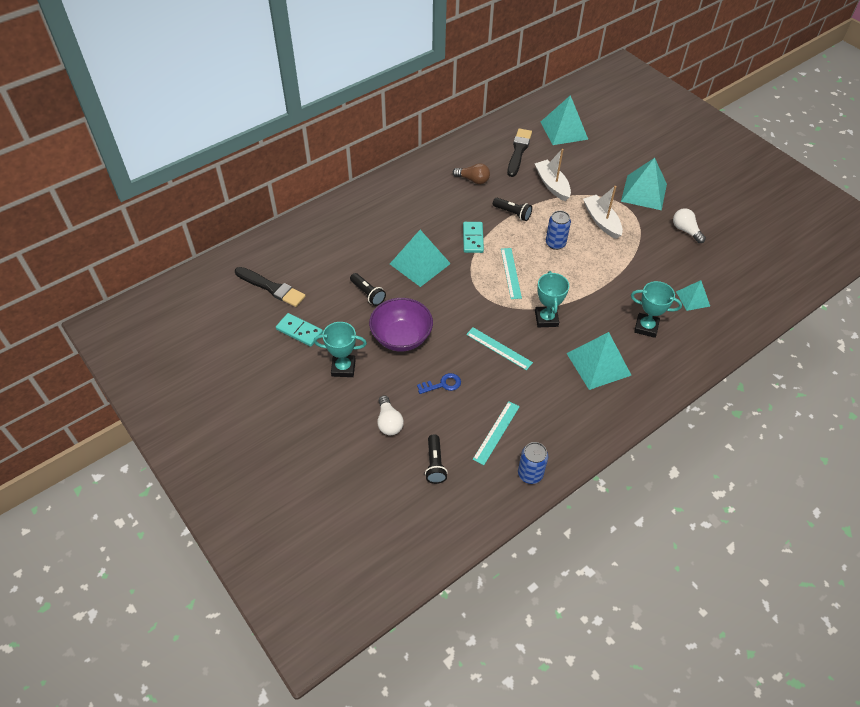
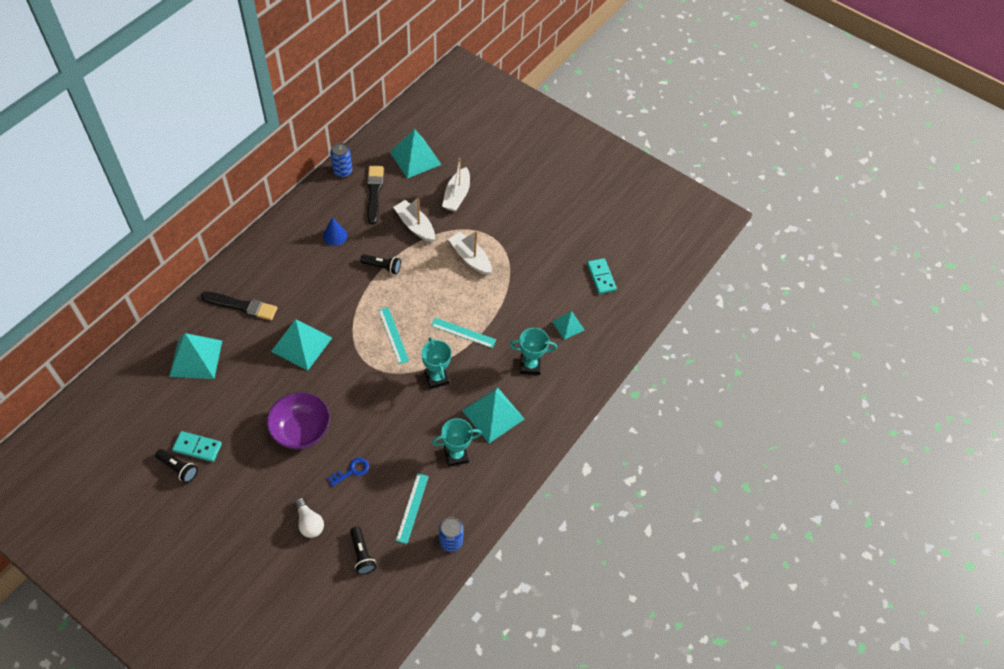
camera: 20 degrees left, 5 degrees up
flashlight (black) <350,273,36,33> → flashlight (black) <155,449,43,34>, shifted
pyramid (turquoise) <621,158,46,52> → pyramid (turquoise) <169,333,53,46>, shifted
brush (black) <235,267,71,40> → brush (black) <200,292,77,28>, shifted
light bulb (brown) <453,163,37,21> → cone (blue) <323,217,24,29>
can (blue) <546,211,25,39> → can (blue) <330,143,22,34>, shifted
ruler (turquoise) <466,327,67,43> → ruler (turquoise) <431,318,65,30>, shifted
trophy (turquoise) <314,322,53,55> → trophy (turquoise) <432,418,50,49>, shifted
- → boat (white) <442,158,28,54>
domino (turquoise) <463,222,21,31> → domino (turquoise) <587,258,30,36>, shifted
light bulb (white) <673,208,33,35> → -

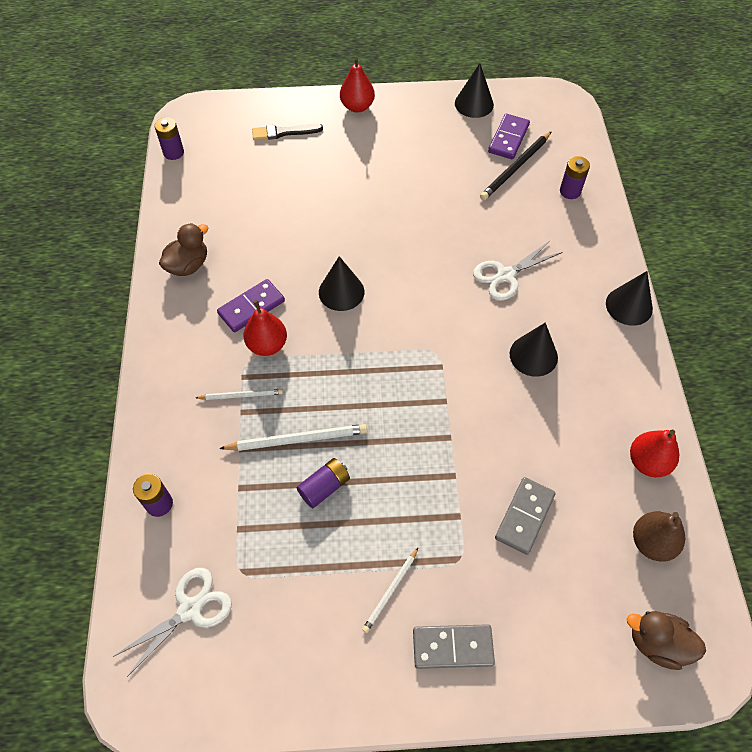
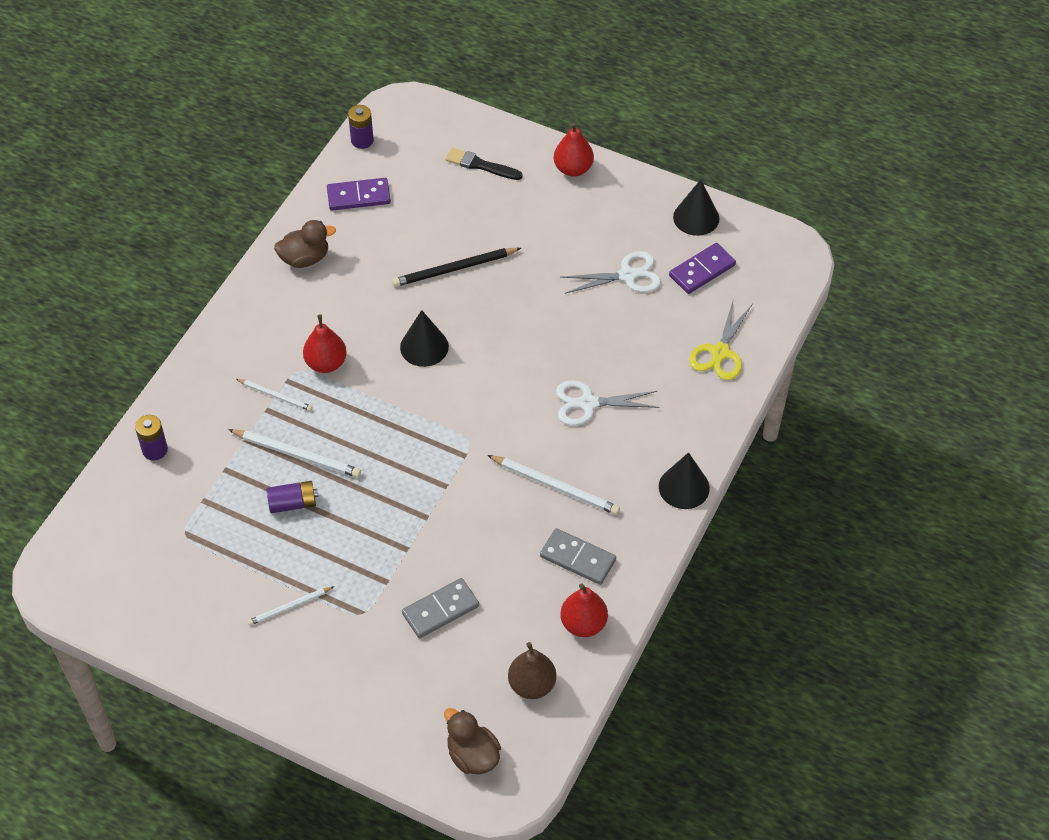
camera: 30 degrees right, 5 degrees down
domino (purple) <217,279,68,53> → domino (purple) <327,178,64,33>, shifted
pencil (black) <480,131,72,69> → pencil (black) <392,248,129,39>, shifted
cone (black) <510,323,48,54> → pencil (white) <487,455,133,60>
domino (grey) <413,624,82,45> → domino (grey) <540,528,76,57>, shifted
scissors (white) <113,568,119,109> → scissors (white) <560,251,101,43>, shifted
battery (purple) <560,156,30,43> → scissors (yellow) <689,301,63,79>

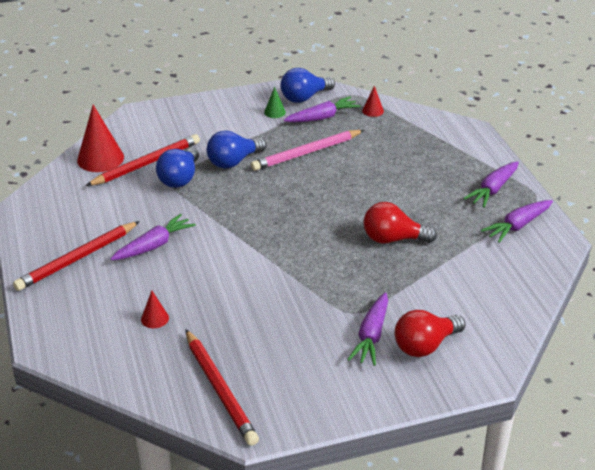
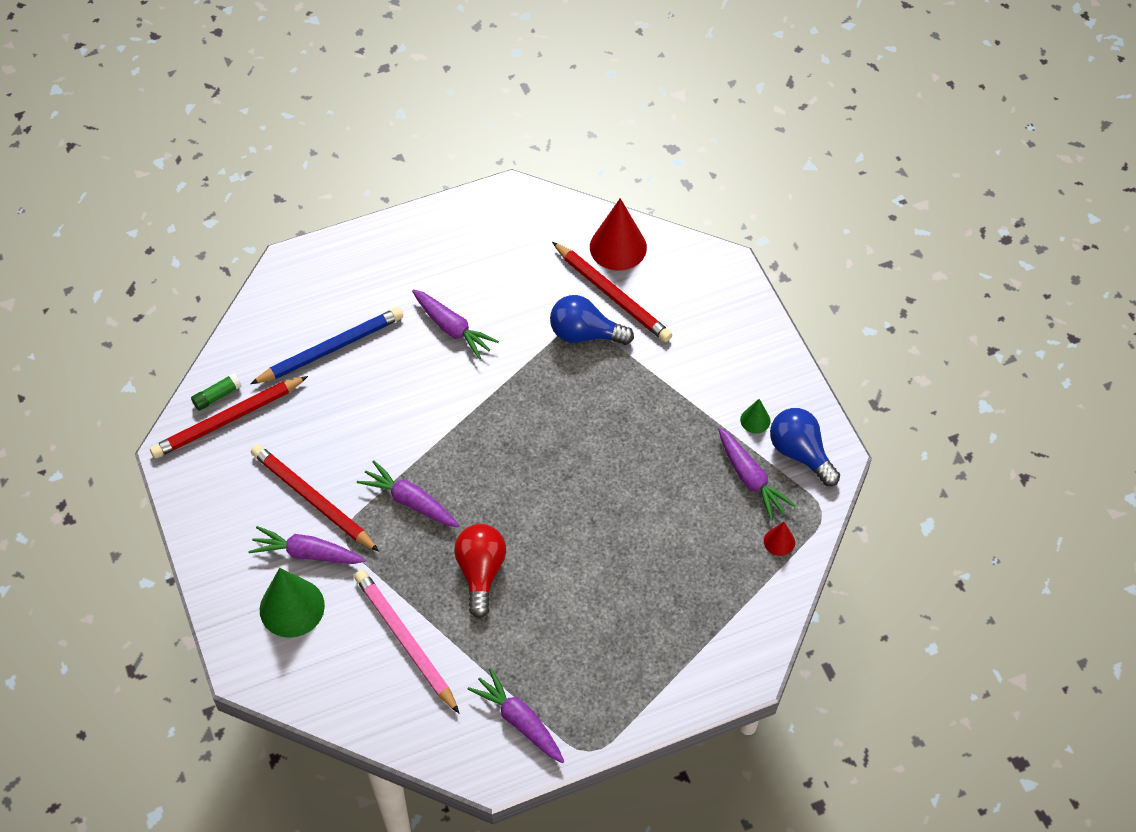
camera: 85 degrees right, 20 degrees up
- → glue stick (green) <191,373,50,38>
cone (red) <141,290,28,38> → pencil (blue) <250,307,153,77>
pencil (red) <13,221,127,70> → pencil (red) <251,444,128,108>, shifted
light bulb (red) <395,310,70,47> → cone (green) <260,568,65,70>
pencil (pink) <250,130,114,41> → pencil (pink) <354,570,106,144>, shifted
carrot (purple) <463,161,56,47> → carrot (purple) <357,460,102,67>, shifted
light bulb (blue) <207,130,59,39> → -

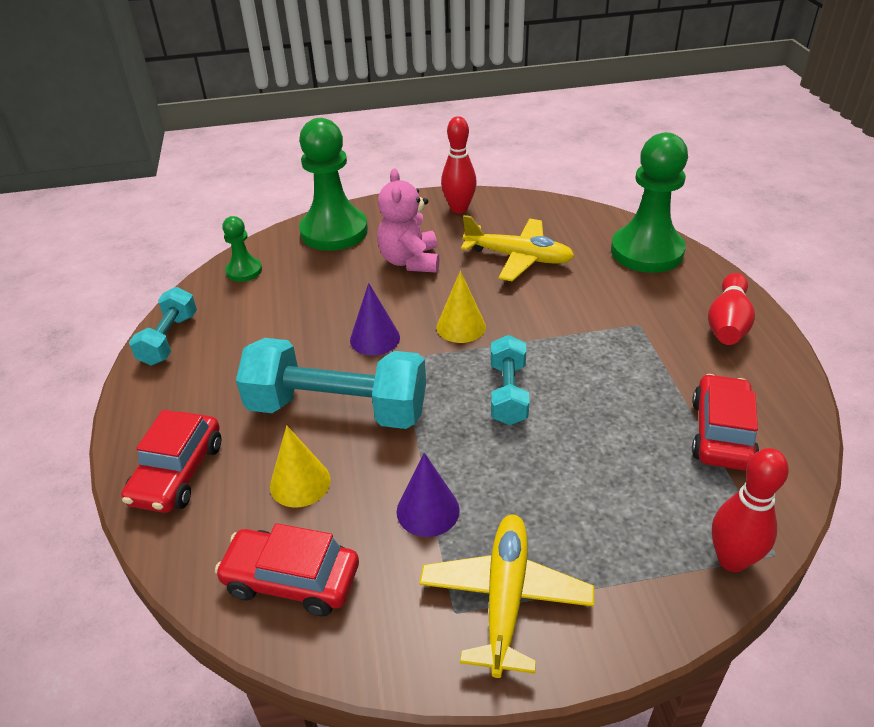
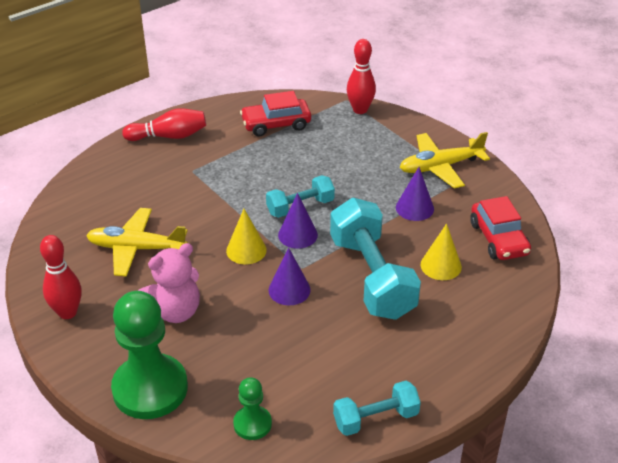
camera: 120 degrees left, 0 degrees up
plane (yellow) <461,215,113,66> → plane (yellow) <86,208,102,69>, 75 degrees counterclockwise
- → cone (purple) <278,193,40,56>
car (red) <121,410,101,103> → -
pawn (green) <611,132,77,141> → -

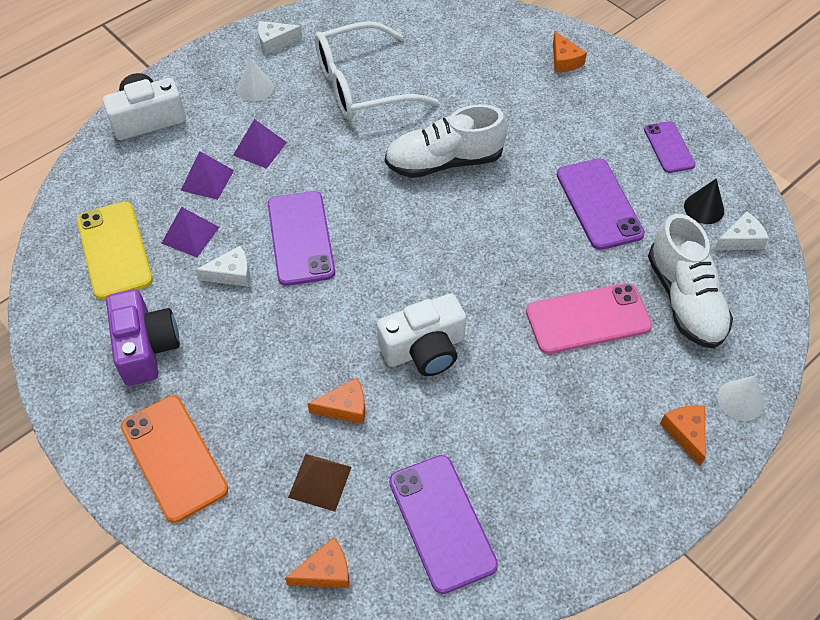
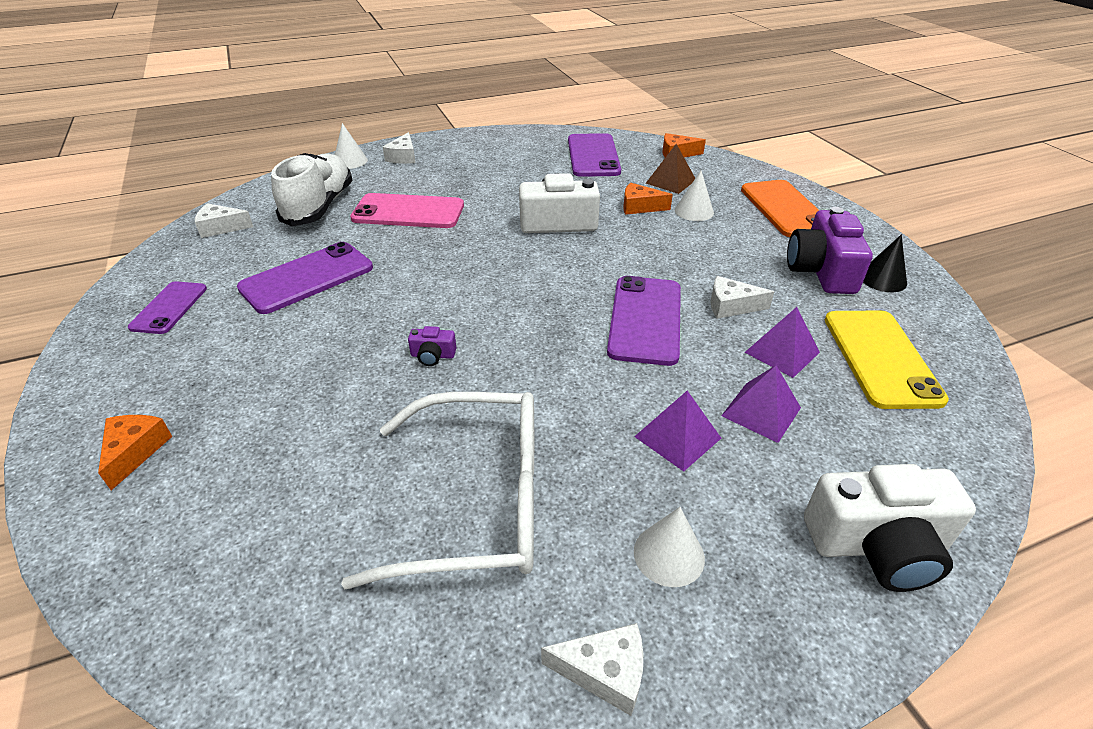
camera: 160 degrees left, 15 degrees down
phone (purple) <557,159,88,91> → phone (purple) <237,242,136,72>, 45 degrees clockwise
cheese (orange) <660,405,45,61> → cheese (white) <383,132,33,32>
shoe (white) <385,104,122,74> → camera (purple) <408,326,48,40>
- → cone (white) <675,171,39,50>
cone (black) <684,179,40,45> → cone (black) <863,235,44,57>, shifted

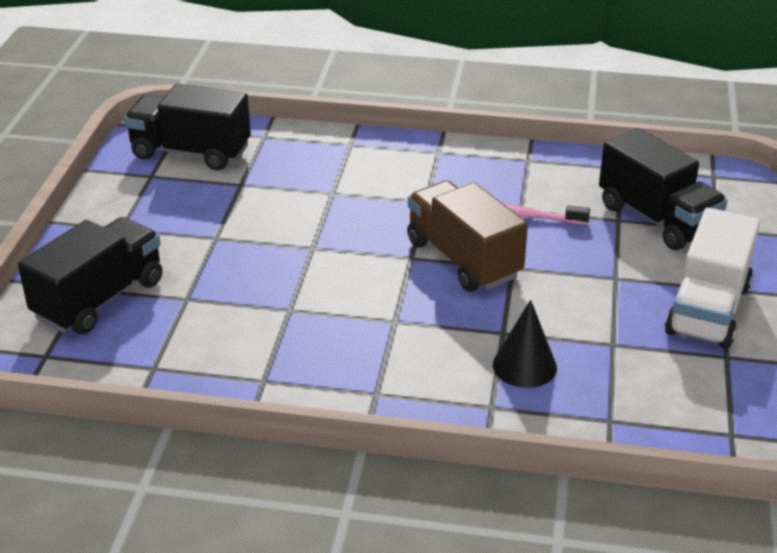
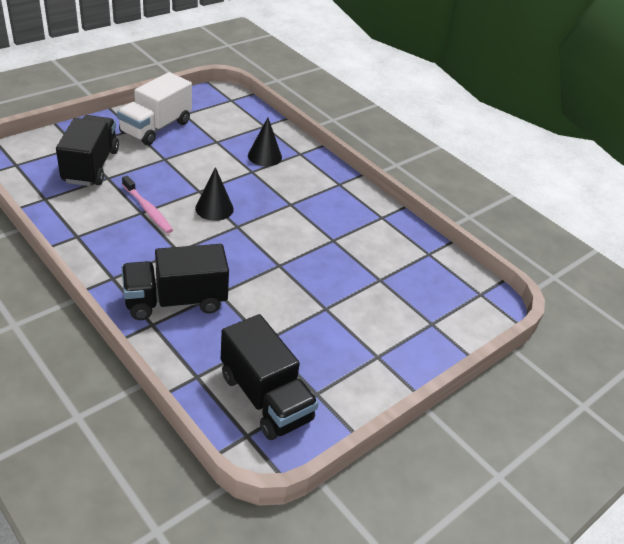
camera: 145 degrees left, 5 degrees up
truck (white) <665,208,95,141> → truck (white) <117,72,75,73>, 150 degrees clockwise
truck (black) <18,217,144,117> → truck (black) <122,244,107,76>, shifted
truck (brown) <407,181,121,110> → cone (black) <195,167,39,54>

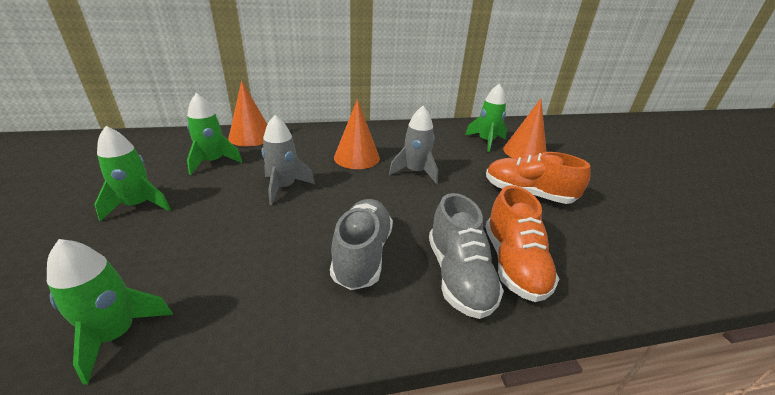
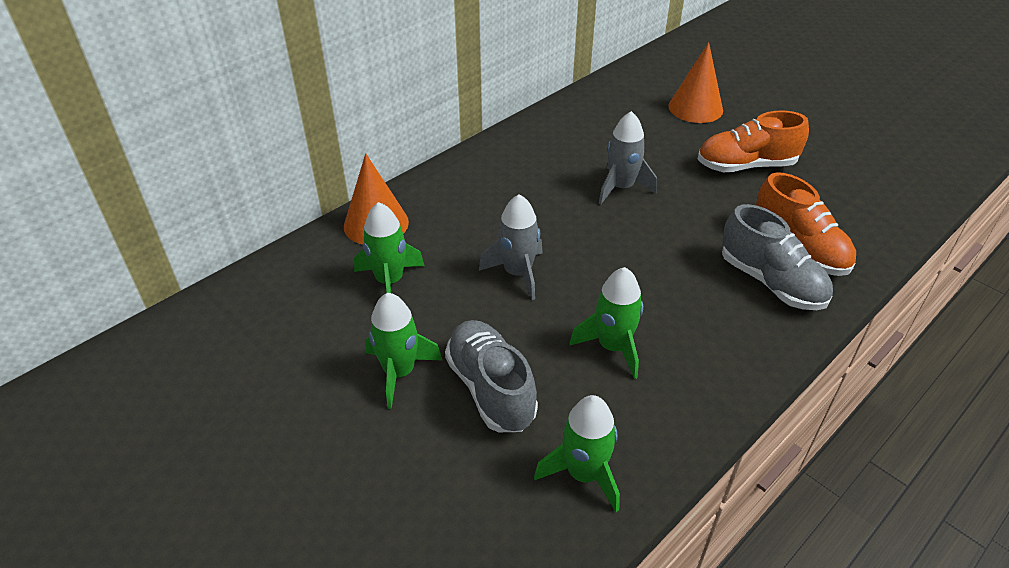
camera: 30 degrees left, 10 degrees up
shoe (grey) <330,199,63,91> → shoe (grey) <445,320,93,112>, shifted
rocket (green) <465,83,42,69> → rocket (green) <569,267,74,112>, shifted
cone (orange) <334,99,46,70> → -

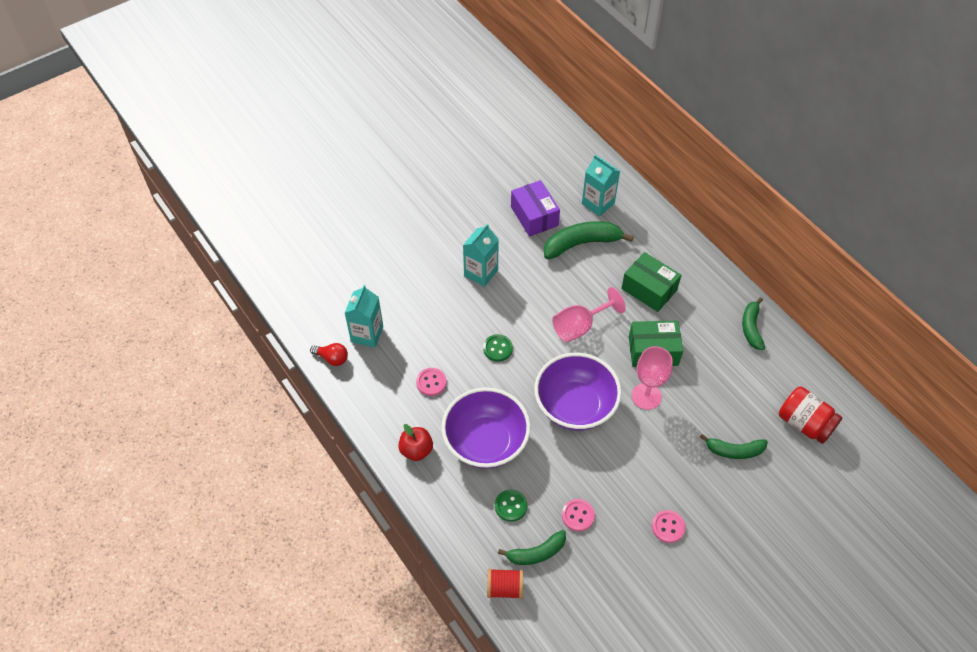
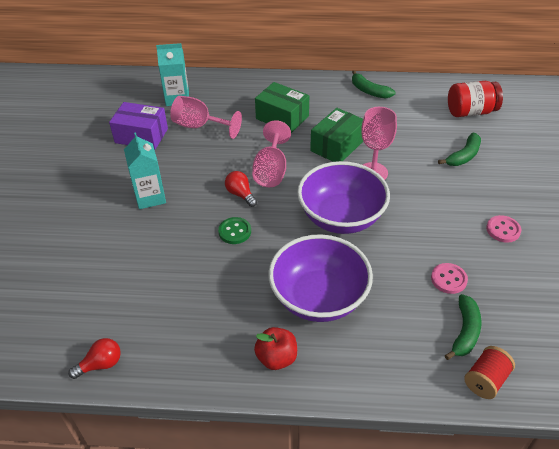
camera: 50 degrees left, 10 degrees down
banana (green) <544,221,90,38> → goblet (pink) <170,96,72,43>
- → light bulb (red) <225,171,32,36>
box (green) <621,252,60,60> → box (green) <255,82,54,51>, 45 degrees clockwise
carton (turquoise) <345,285,38,62> → -
button (pink) <416,368,31,28> → -
button (green) <495,489,32,33> → -

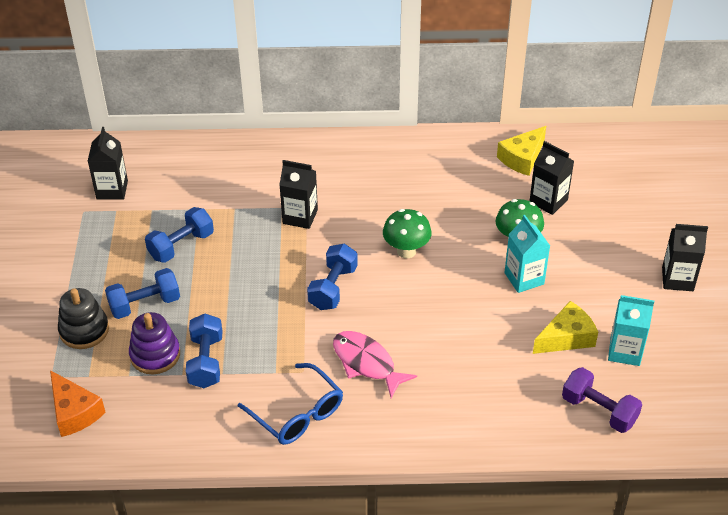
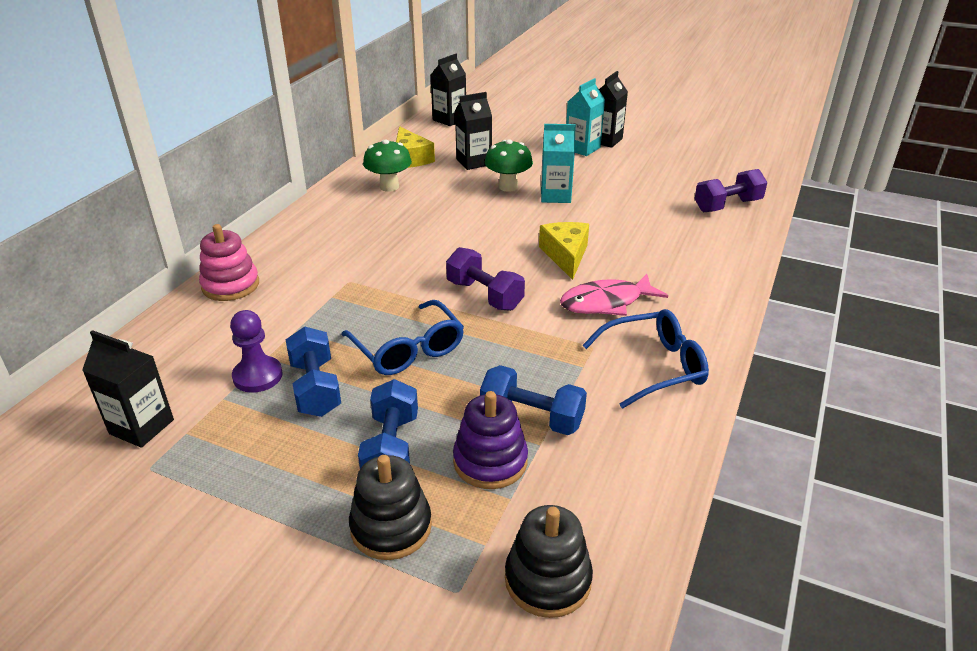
camera: 65 degrees left, 10 degrees down
- → stacking toy (pink) <199,224,60,77>
- → pawn (purple) <230,310,53,83>
- → glasses (blue) <341,300,123,75>
mushroom (green) <383,209,49,49> → mushroom (green) <363,139,49,53>, shifted
carton (black) <279,160,39,69> → carton (black) <431,54,35,72>, shifted
dumbbell (blue) <307,244,51,66> → dumbbell (purple) <446,247,79,64>
cheese (orange) <50,370,56,67> → stacking toy (black) <505,505,88,113>
cheese (yellow) <533,301,65,53> → cheese (yellow) <539,222,50,58>, shifted
carton (turquoise) <608,295,46,71> → carton (turquoise) <566,78,39,78>, shifted

